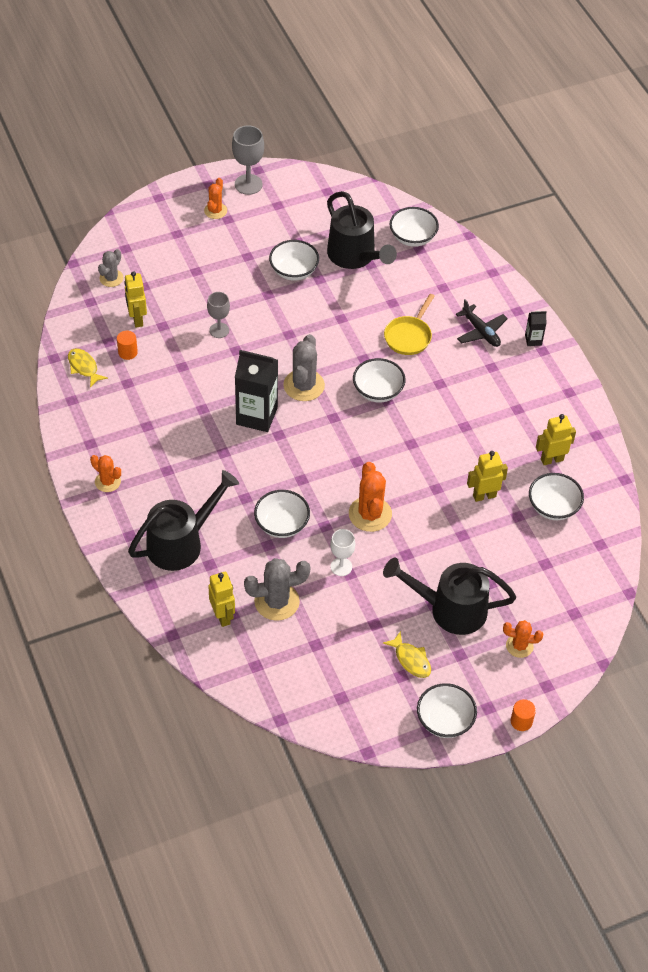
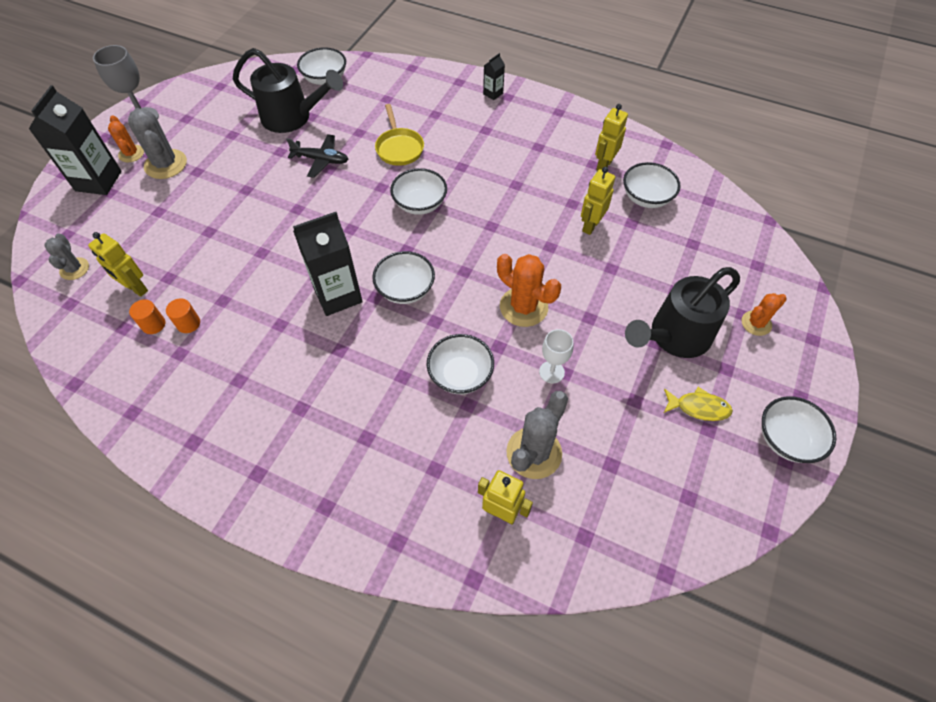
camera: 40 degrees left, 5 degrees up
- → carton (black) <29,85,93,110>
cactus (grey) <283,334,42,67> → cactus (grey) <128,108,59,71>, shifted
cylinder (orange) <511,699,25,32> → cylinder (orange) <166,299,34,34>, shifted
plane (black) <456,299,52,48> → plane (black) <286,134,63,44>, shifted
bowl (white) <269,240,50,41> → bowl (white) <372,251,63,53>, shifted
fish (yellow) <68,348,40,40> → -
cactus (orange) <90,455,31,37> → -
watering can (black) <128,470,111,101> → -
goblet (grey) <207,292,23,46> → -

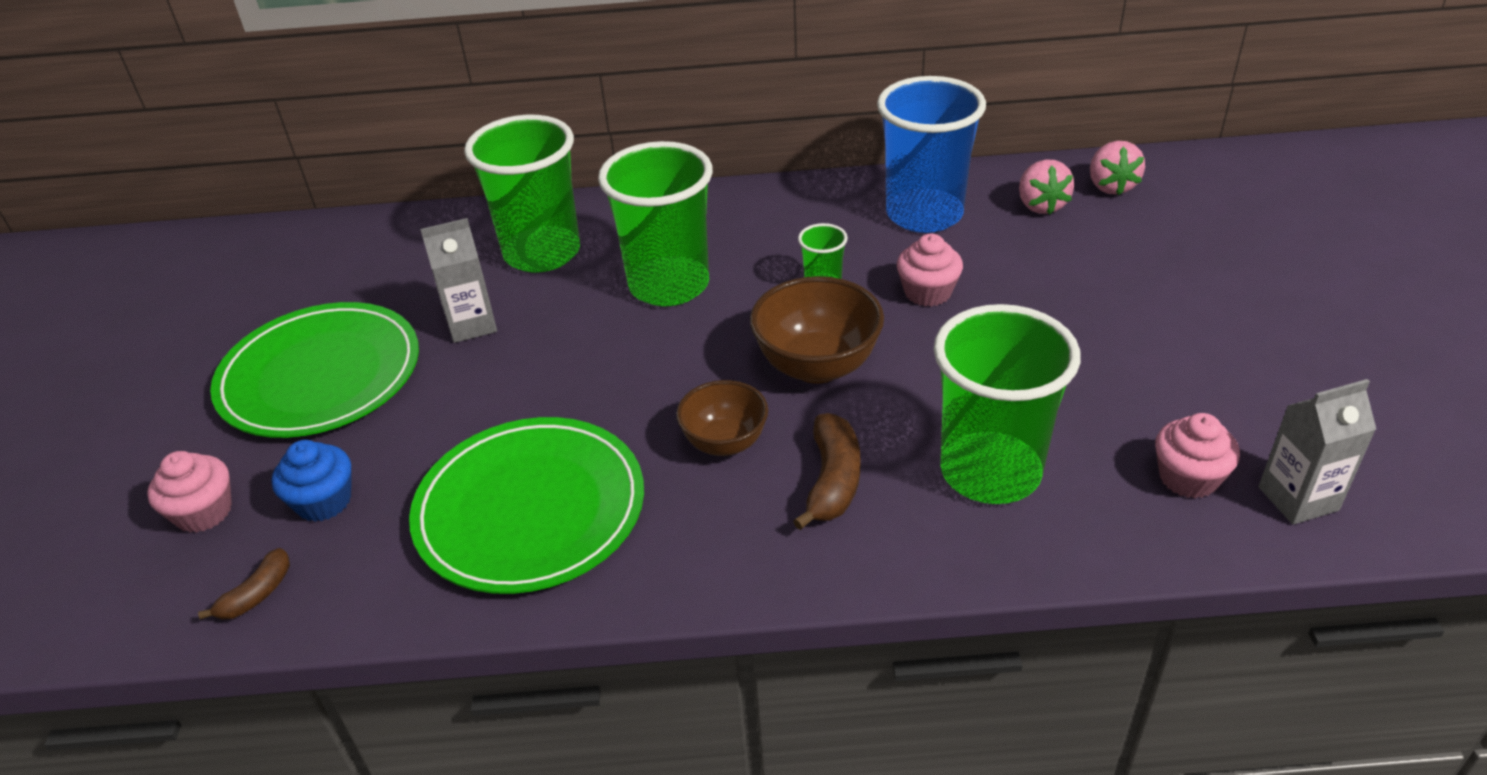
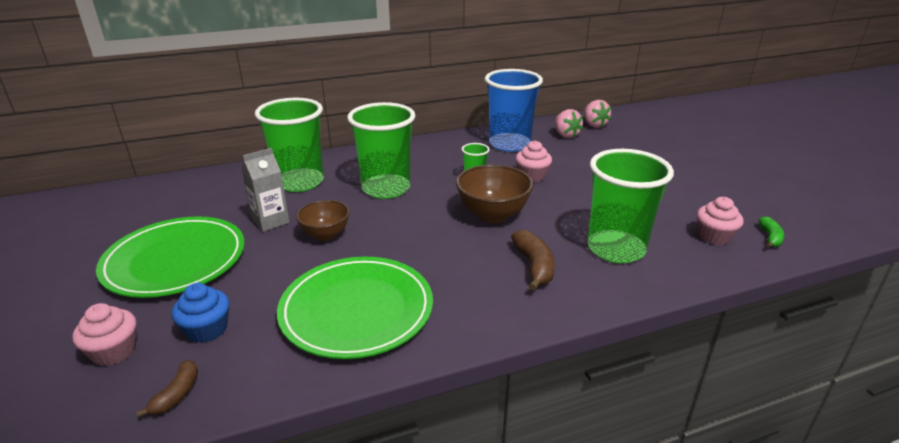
camera: 20 degrees left, 10 degrees down
bowl (brown) <676,380,92,76> → bowl (brown) <296,200,54,41>, shifted
carton (grey) <1258,379,118,146> → banana (green) <758,216,26,32>

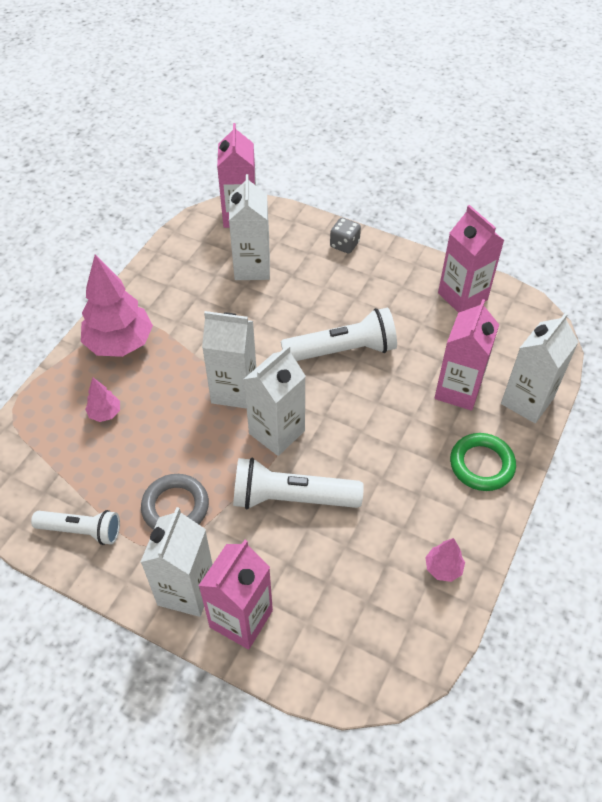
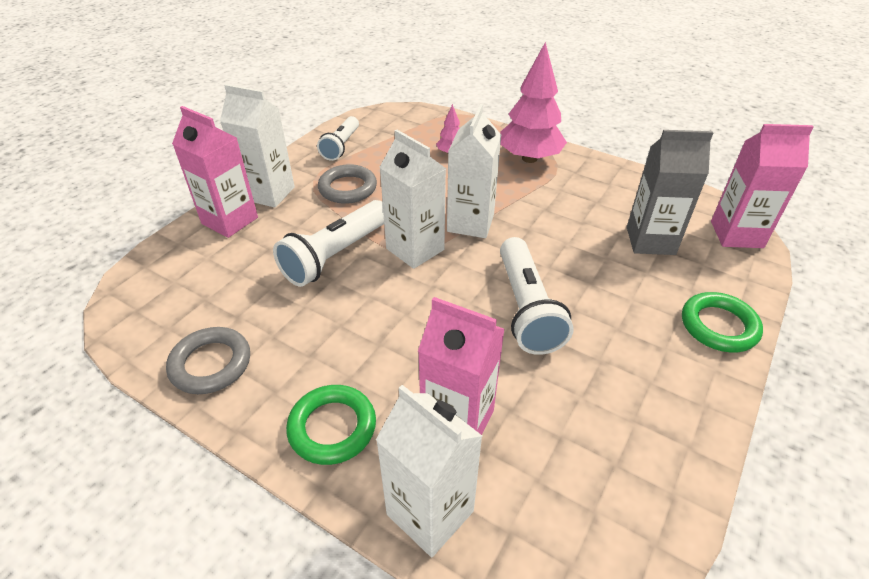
camera: 95 degrees right, 10 degrees down
tree (pink) <425,538,40,44> → ring (grey) <166,327,84,67>
flashlight (white) <233,457,131,52> → flashlight (white) <273,200,111,87>, 150 degrees counterclockwise
carton (white) <229,174,41,106> → carton (grey) <627,130,86,125>
dice (grey) <330,218,31,36> → ring (green) <682,292,81,61>
carton (pink) <438,205,67,108> → -

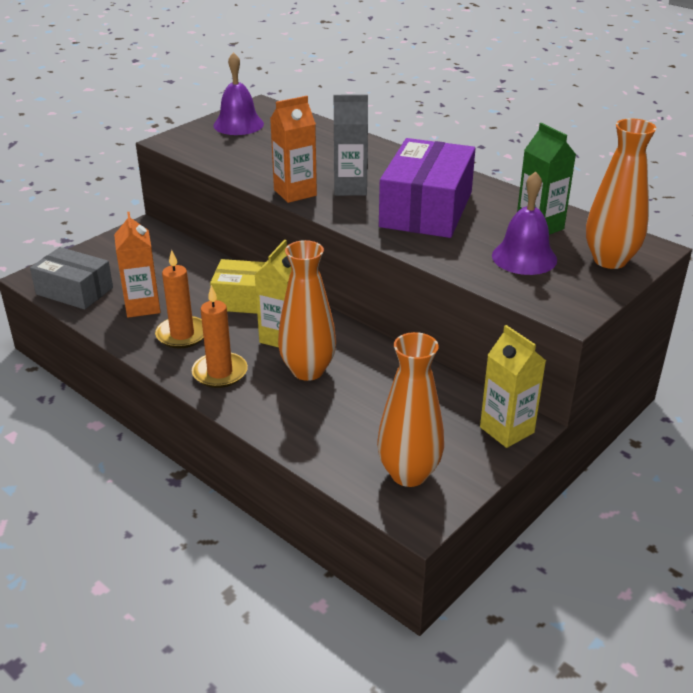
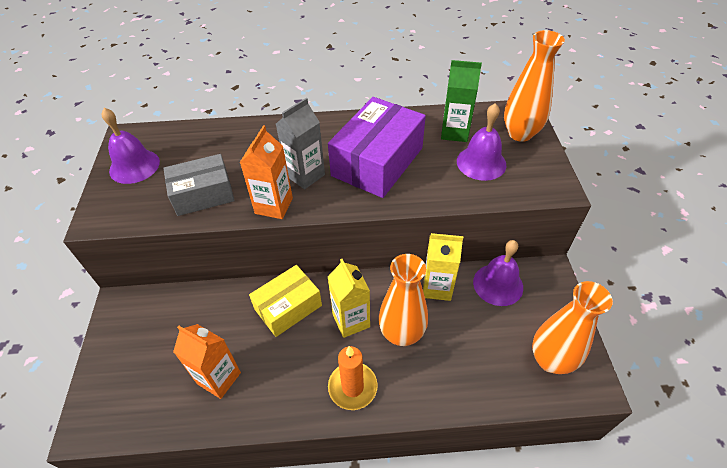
camera: 45 degrees left, 15 degrees up
box (grey) <30,247,83,63> → box (grey) <163,154,72,62>, shifted
box (purple) <379,138,97,100> → box (purple) <328,97,98,101>, 60 degrees clockwise
carton (yellow) <480,325,66,123> → carton (yellow) <423,233,40,68>, shifted
- → bell (purple) <473,240,50,66>
candle (orange) <155,250,49,98> → -

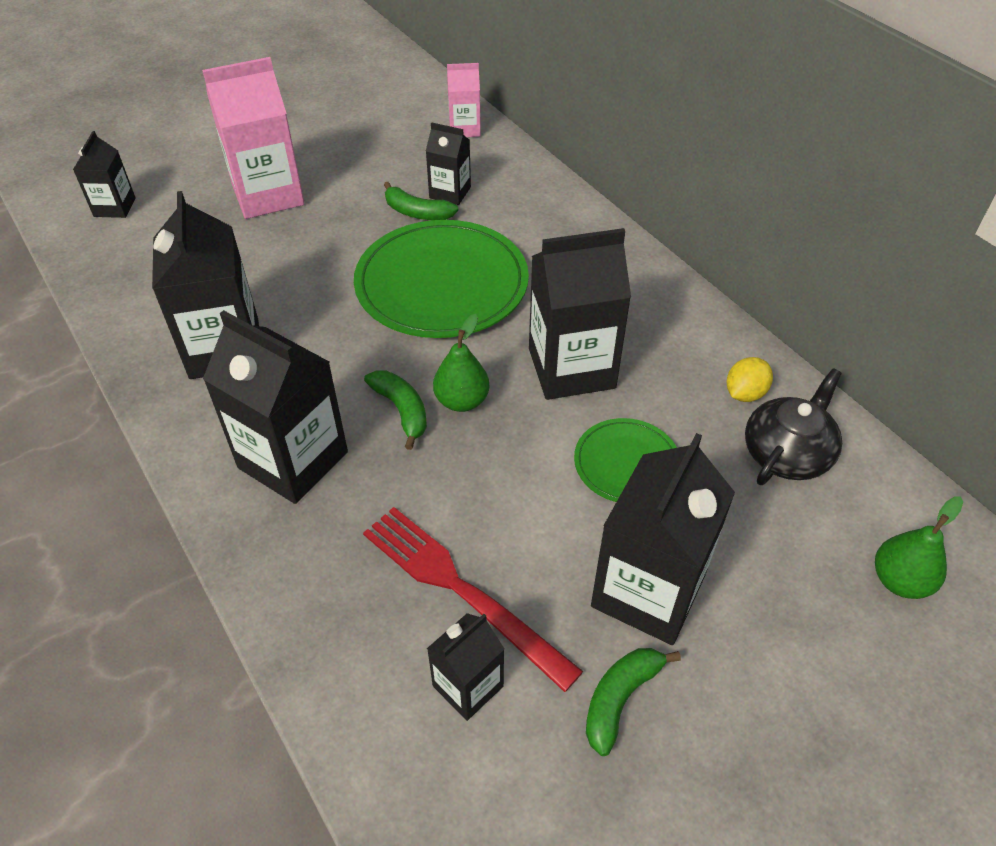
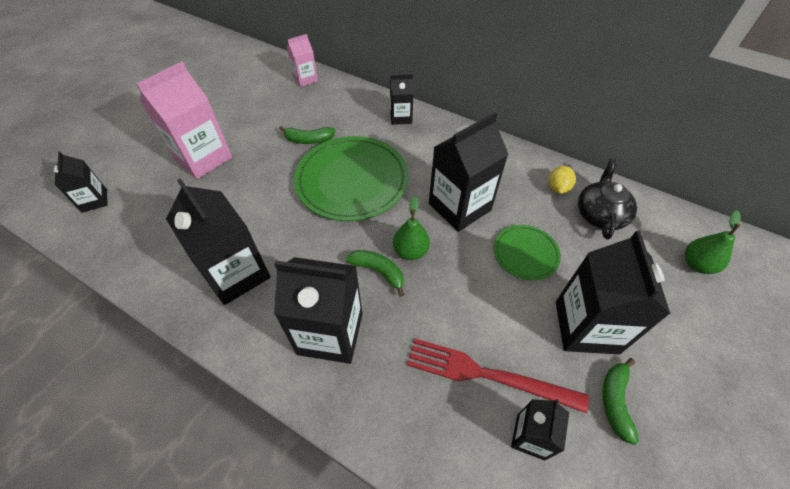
camera: 25 degrees left, 5 degrees up
carton (black) <426,122,45,83> → carton (black) <390,74,24,51>, shifted

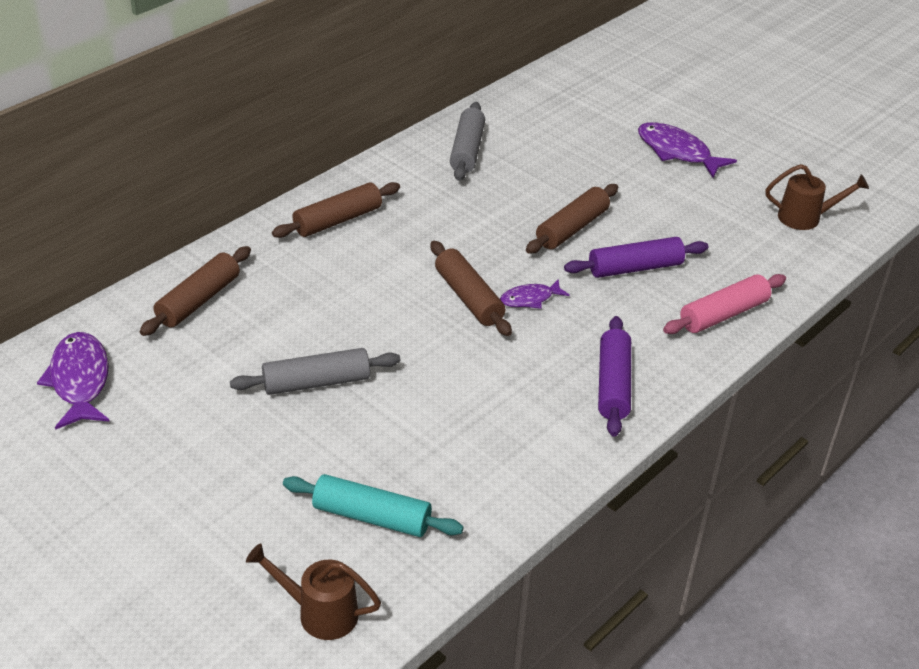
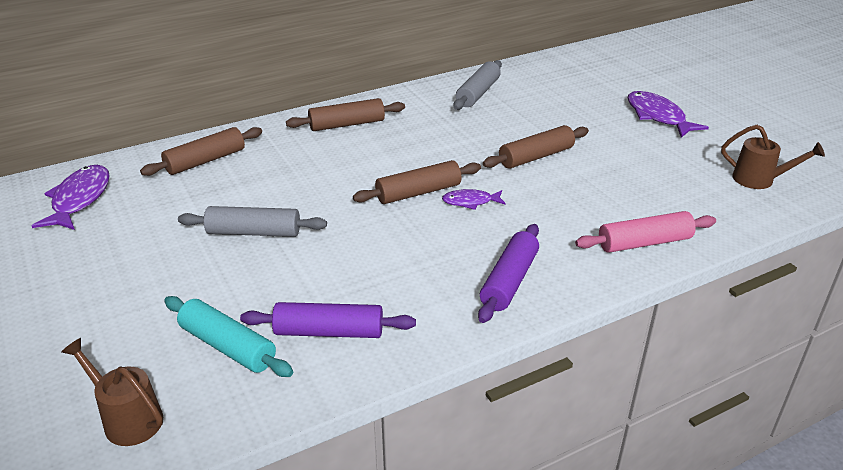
camera: 20 degrees right, 5 degrees down
rolling pin (purple) <564,237,144,41> → rolling pin (purple) <240,302,176,36>, shifted
rolling pin (brown) <430,241,82,95> → rolling pin (brown) <353,160,128,44>, 75 degrees clockwise

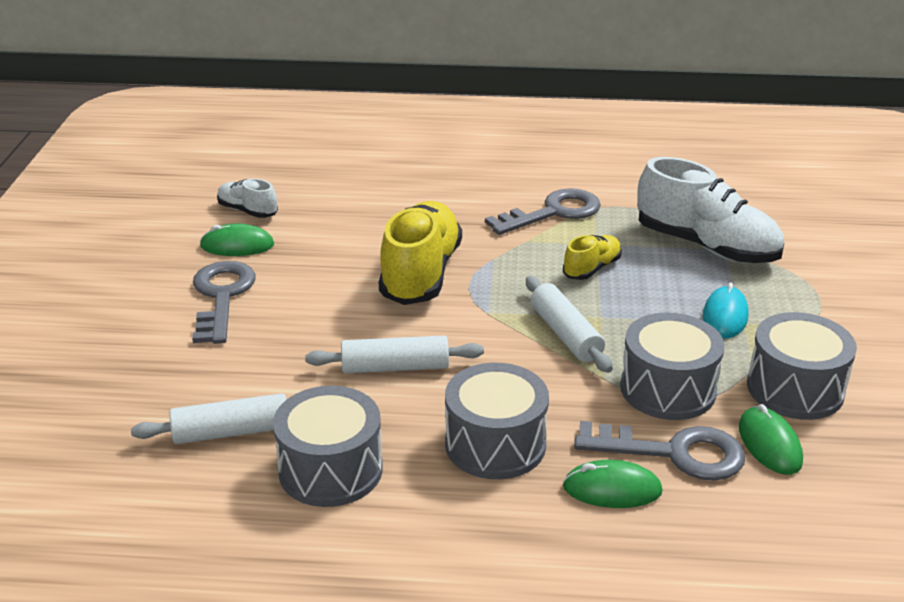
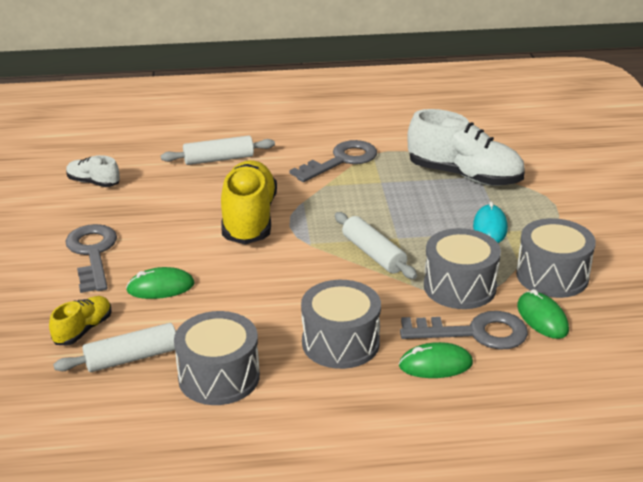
camera: 10 degrees left, 0 degrees up
shoe (yellow) <563,235,59,45> → shoe (yellow) <49,296,63,49>, shifted
mouse (green) <200,223,74,33> → mouse (green) <126,267,69,32>, shifted
rolling pin (white) <305,335,179,38> → rolling pin (white) <161,135,114,30>, shifted

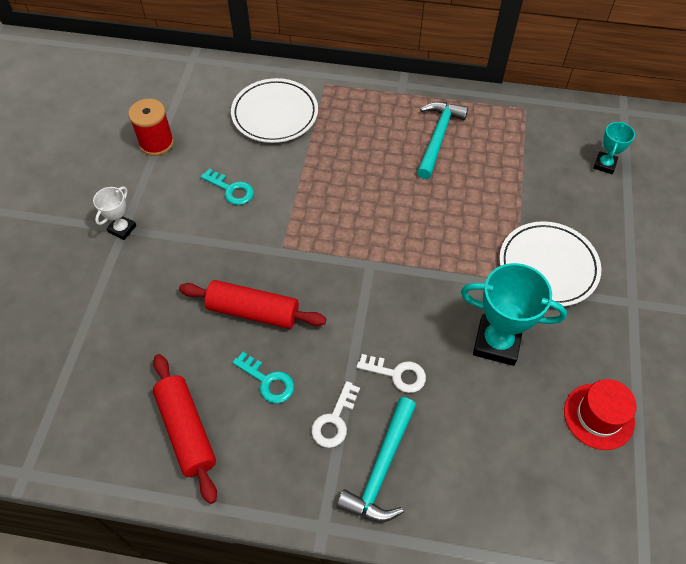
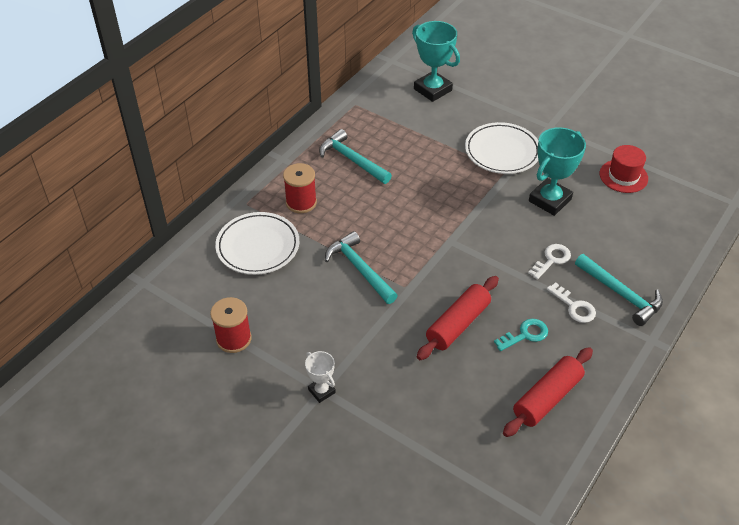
camera: 65 degrees left, 10 degrees down
- → spool (red) <283,163,34,50>
- → hammer (turquoise) <325,231,73,73>
trophy (turquoise) <594,122,41,52> → trophy (turquoise) <412,21,48,81>, x1.87
rolling pin (red) <153,354,64,150> → rolling pin (red) <503,347,90,90>, 45 degrees counterclockwise
key (turquoise) <201,169,53,36> → -

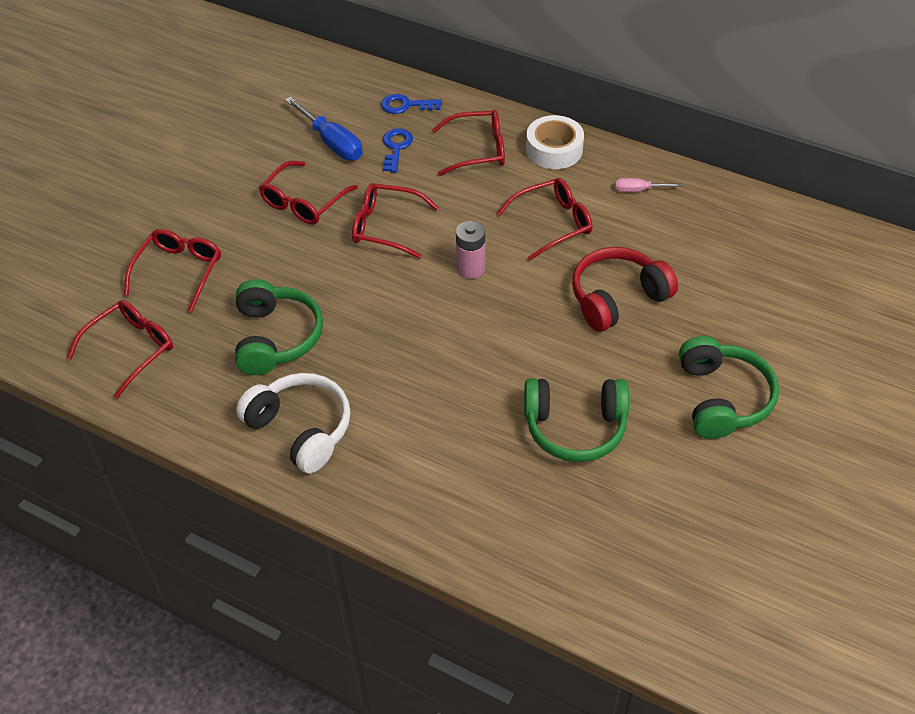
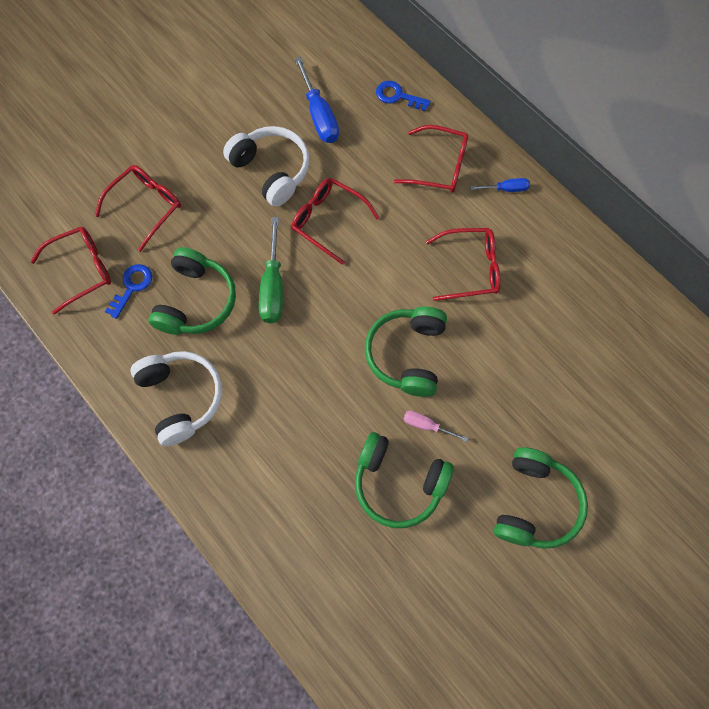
camera: 20 degrees right, 20 degrees up
key (blue) <383,128,30,44> → key (blue) <105,264,47,55>, shifted
glasses (red) <259,161,99,63> → headphones (white) <223,126,87,81>
- → screwdriver (green) <259,217,24,106>
- → headphones (green) <365,306,82,91>
screwdriver (pink) <615,178,66,14> → screwdriver (pink) <404,411,64,31>, shifted
tape (white) <526,115,58,54> → screwdriver (blue) <470,178,60,14>
battery (pink) <456,221,29,58> → -
headphones (red) <572,247,106,85> → -

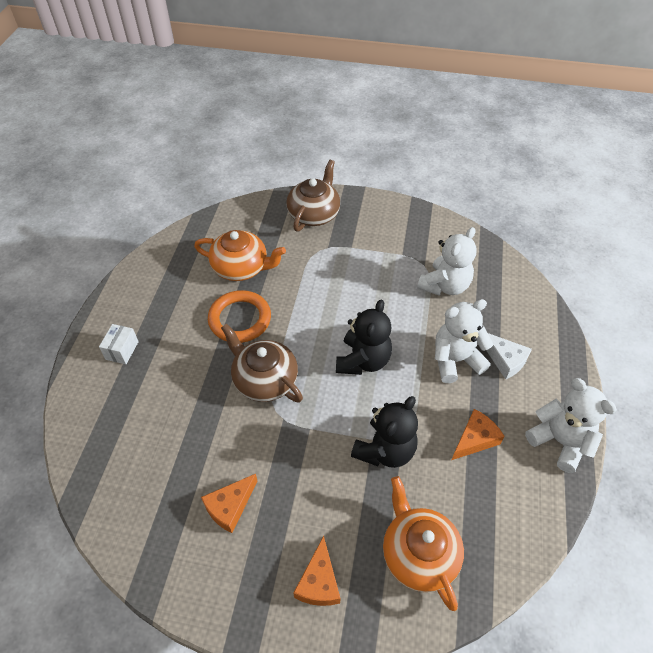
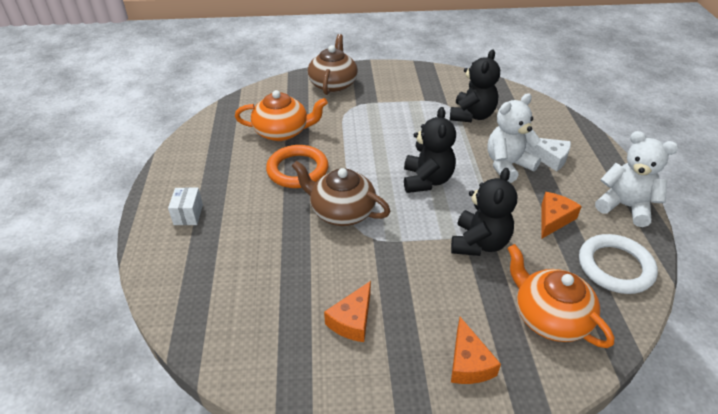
camera: 15 degrees left, 10 degrees down
teddy bear (white) <417,227,60,69> → teddy bear (black) <450,49,50,73>
- → ring (white) <579,234,79,60>

